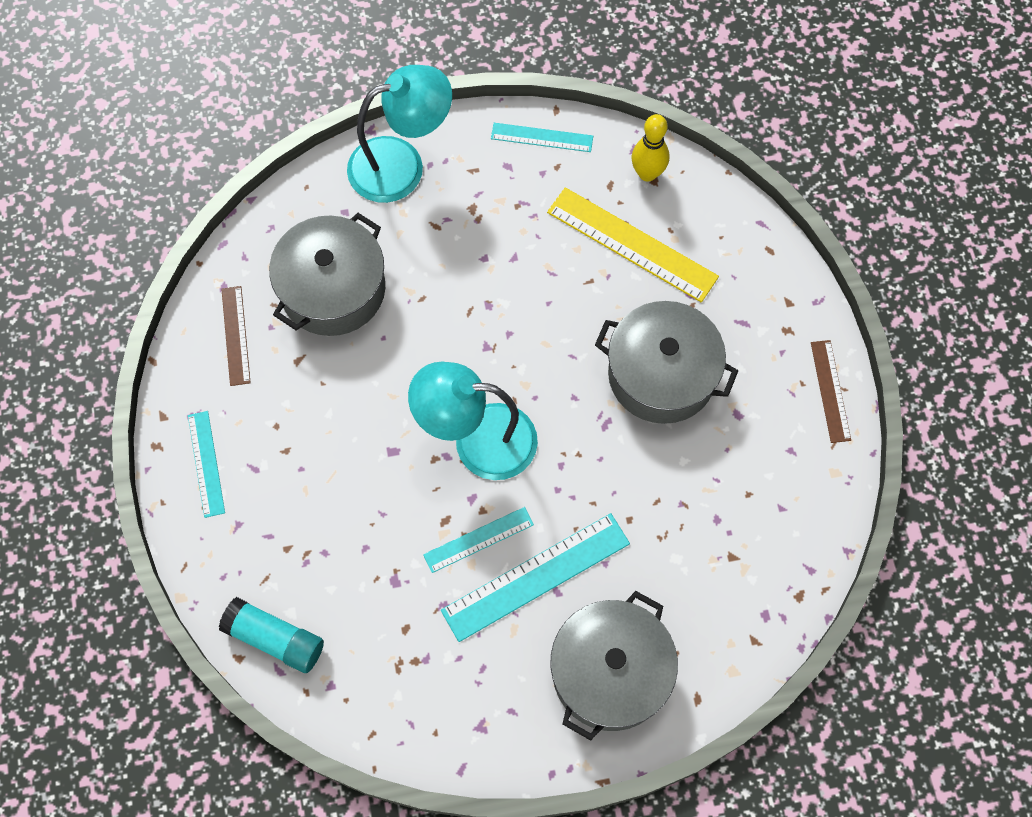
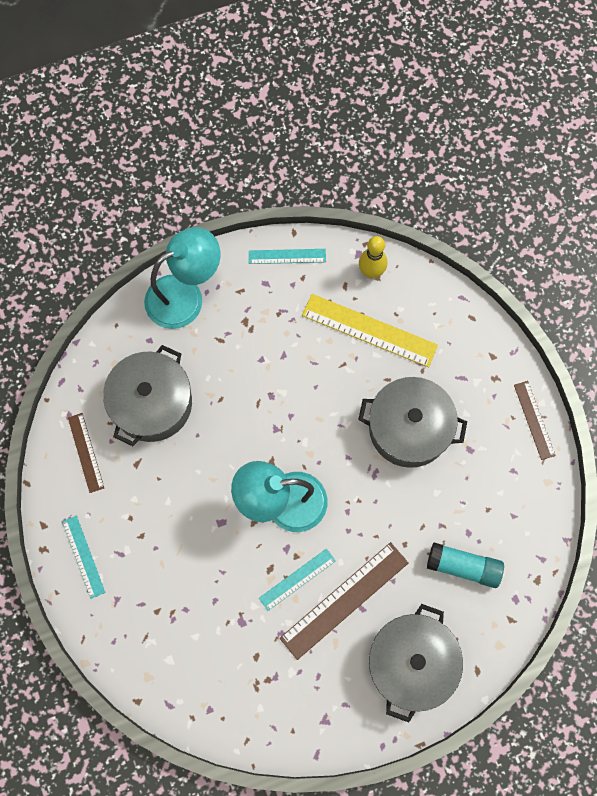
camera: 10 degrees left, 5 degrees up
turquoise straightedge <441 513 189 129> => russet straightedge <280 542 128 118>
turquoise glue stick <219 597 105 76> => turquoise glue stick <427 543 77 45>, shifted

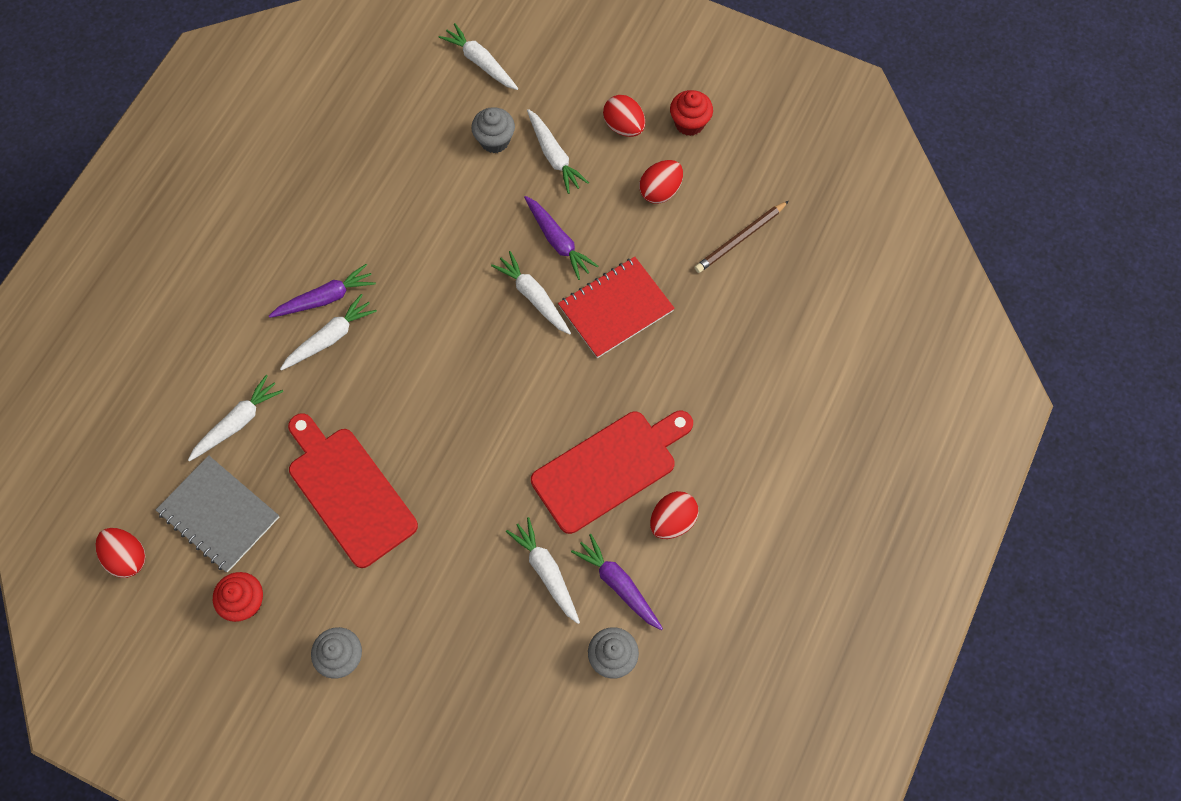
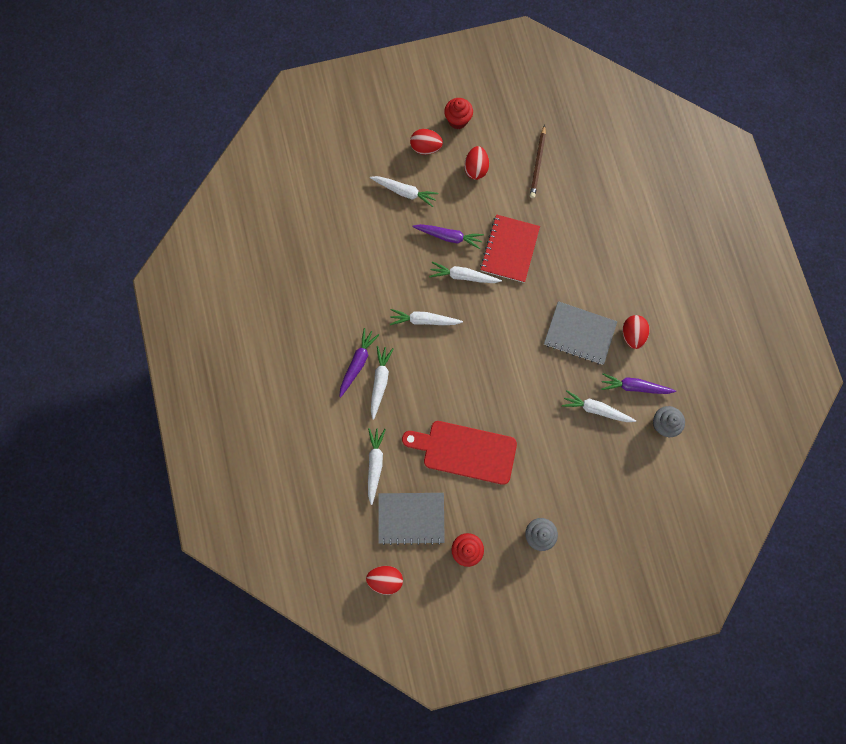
camera: 40 degrees left, 10 degrees up
white toy carrot <439 23 79 67> => white toy carrot <390 309 73 16>, shifted
crimson bread board <531 411 162 123> => ash-grey exercise book <544 301 73 64>
ash-grey muffin <471 107 44 46> => nothing

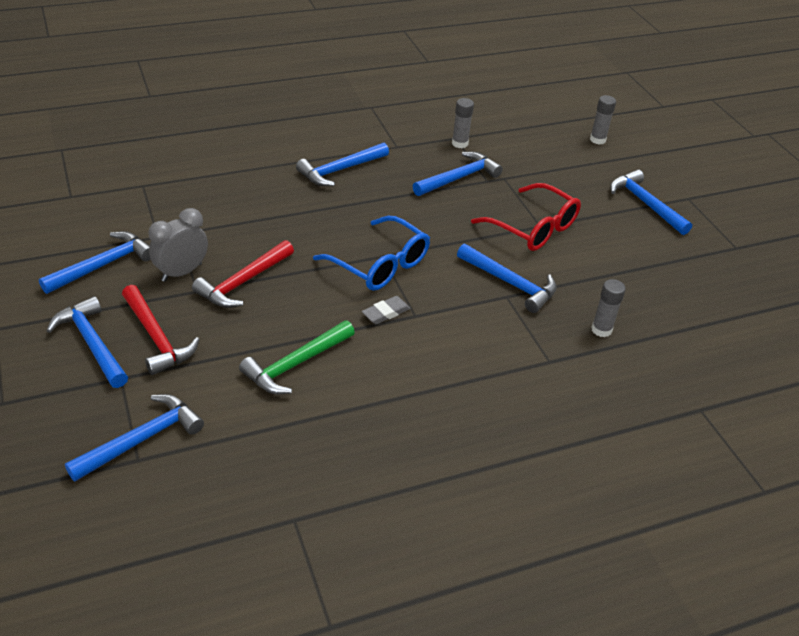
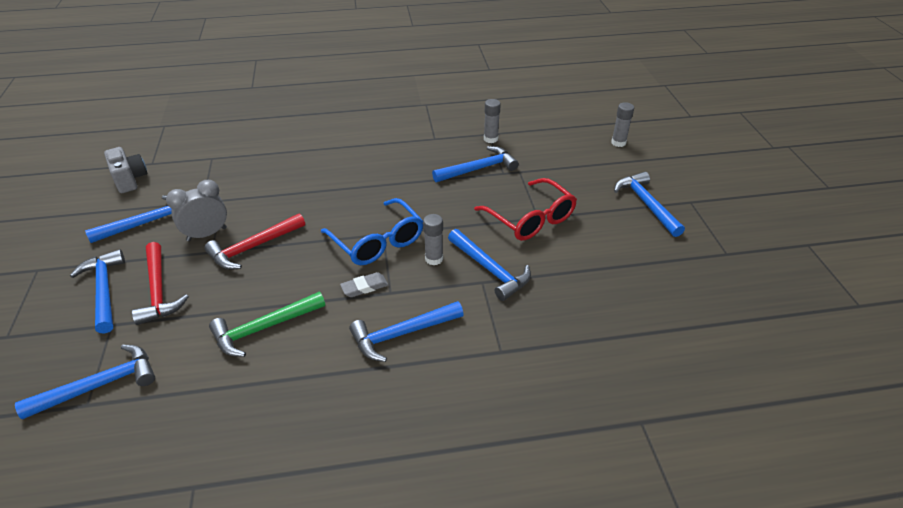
camera: 15 degrees right, 0 degrees up
nothing => ash-grey compact camera <104 147 44 46>
blue carpenter's hammer <296 143 93 43> => blue carpenter's hammer <349 301 115 61>, shifted
ash-grey glue stick <591 279 35 58> => ash-grey glue stick <423 214 20 51>, shifted

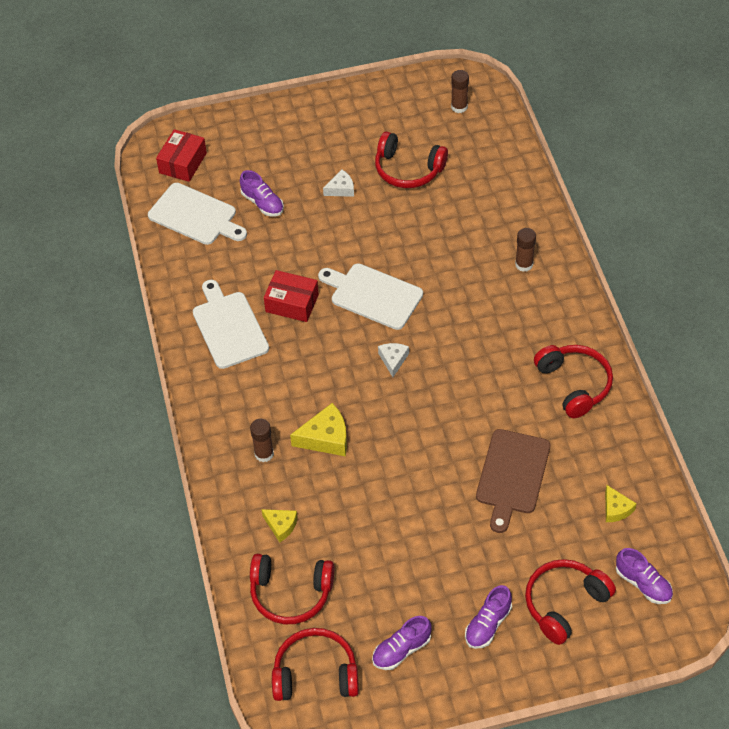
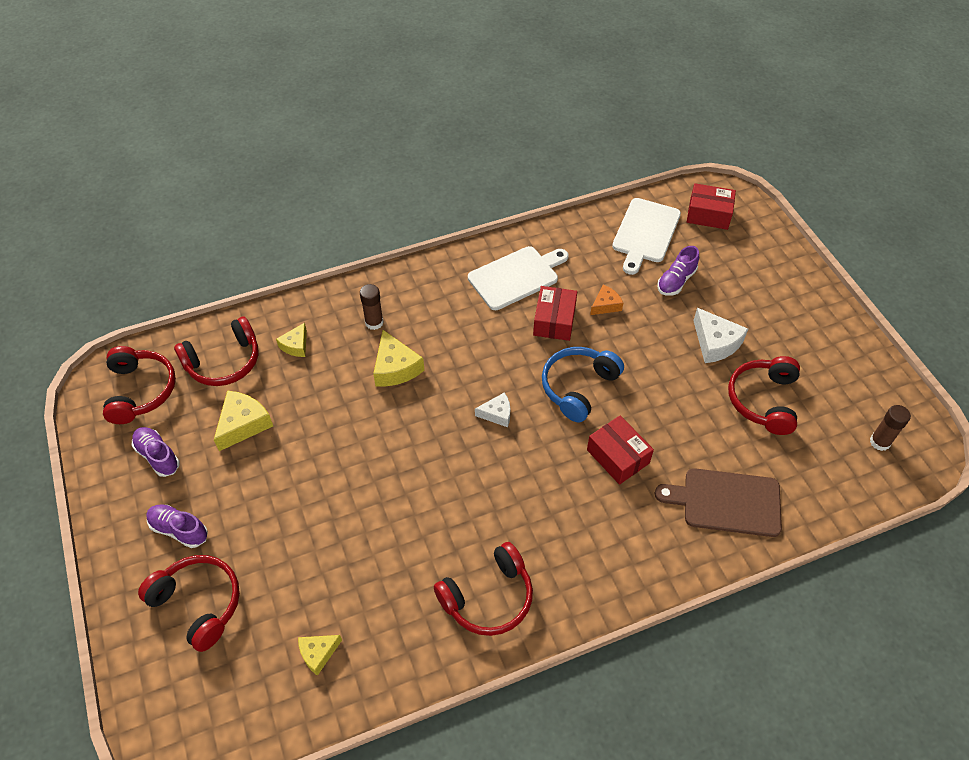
camera: 80 degrees right, 0 degrees up
crimson headset <250 554 84 70> => crimson headset <174 317 84 69>, 120 degrees counterclockwise
nothing => bright yellow cheese wedge <214 390 59 61>
white bread board <318 263 105 67> => blue headset <542 347 82 75>
nothing => crimson package <587 416 67 69>
nothing => bright orange cheese wedge <590 285 33 30>
russet bread board <476 429 74 104> => russet bread board <655 468 127 69>, shifted
white cheese wedge <323 170 31 27> => white cheese wedge <693 308 55 55>, x1.62
russet glue stick <515 228 21 44> => nothing
purple sneaker <616 548 57 56> => nothing

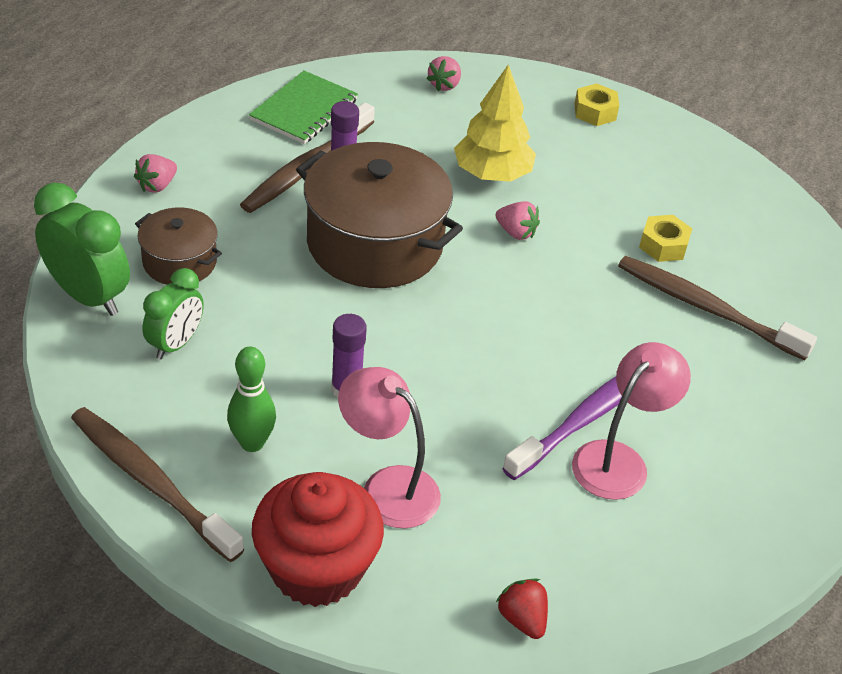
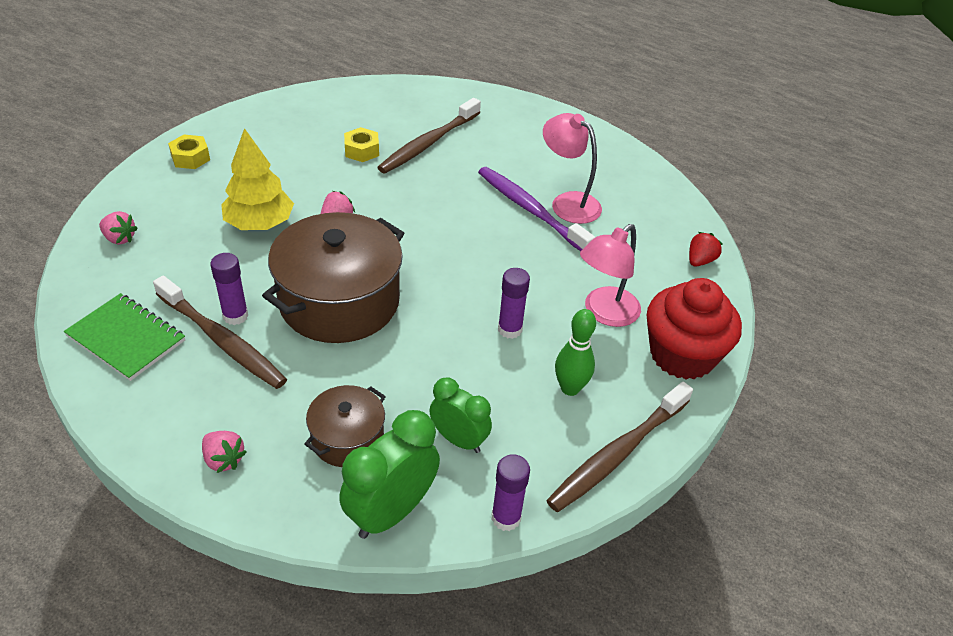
camera: 85 degrees left, 0 degrees up
nothing => purple glue stick <492 454 38 77>
crimson strawberry <496 579 52 60> => crimson strawberry <689 232 34 35>, 150 degrees clockwise

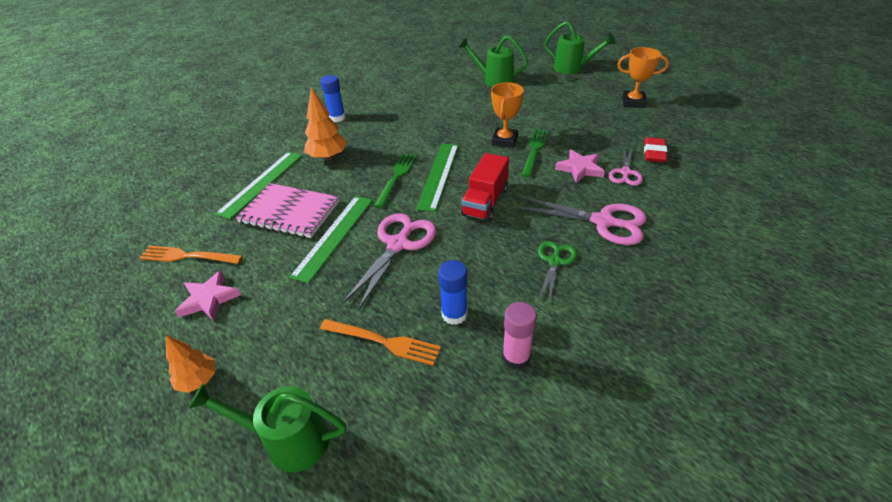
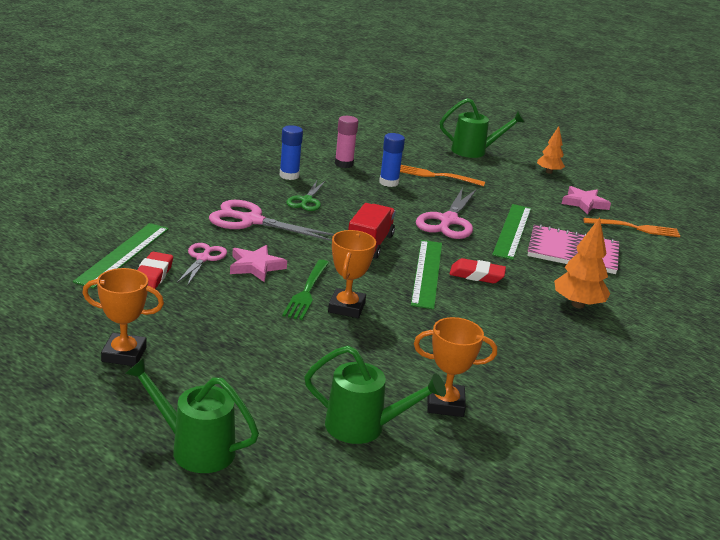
camera: 170 degrees right, 15 degrees down
green straightedge <215 152 87 67> => green straightedge <73 223 96 66>, shifted
blue glue stick <321 75 25 47> => blue glue stick <279 125 24 55>, shifted
nothing => bright orange award cup <414 317 83 100>
green table fork <374 153 43 55> => crimson eraser <450 258 56 25>

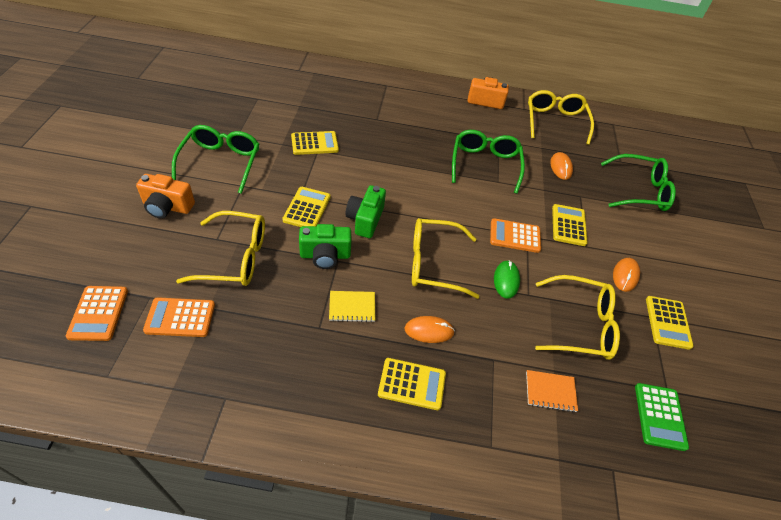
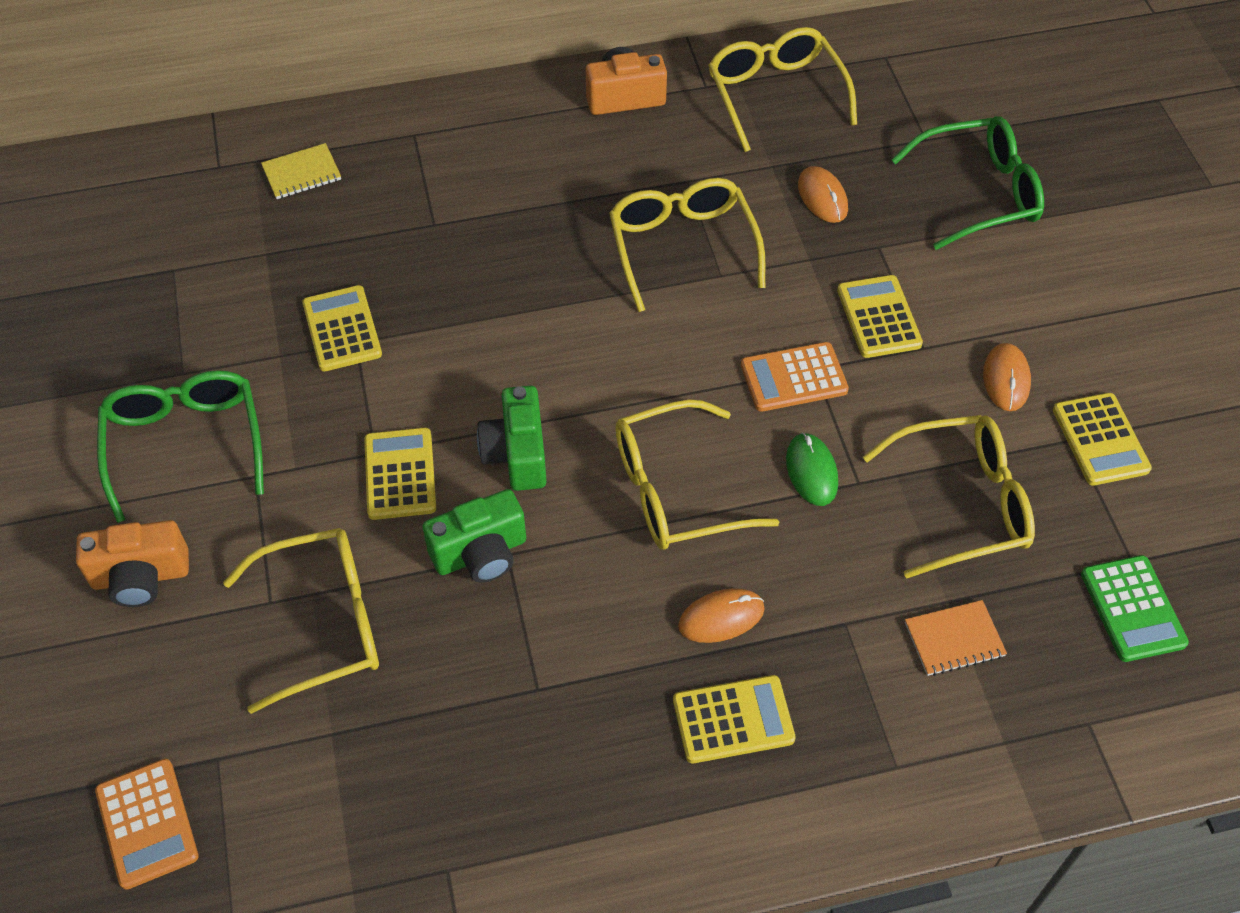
camera: 15 degrees left, 5 degrees up
bright yellow exercise book <329 291 46 31> => bright yellow exercise book <261 143 80 56>, shifted
bright yellow adding machine <291 131 48 24> => bright yellow adding machine <302 285 80 86>, 75 degrees counterclockwise
green spectacles <452 130 73 64> => bright yellow spectacles <609 178 156 134>
bright orange adding machine <143 297 72 40> => nothing

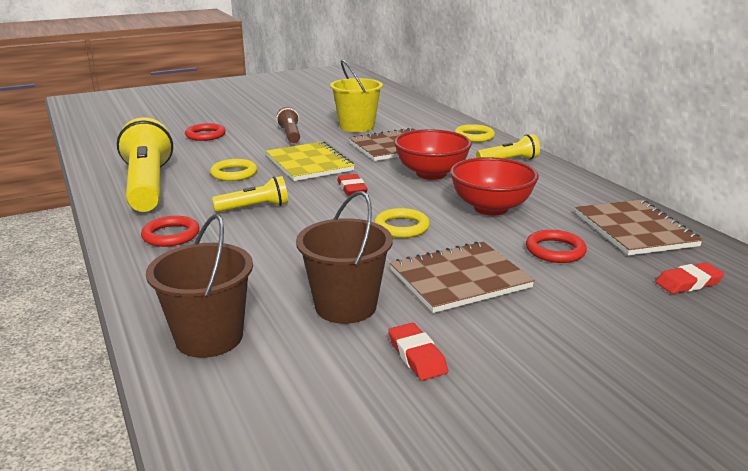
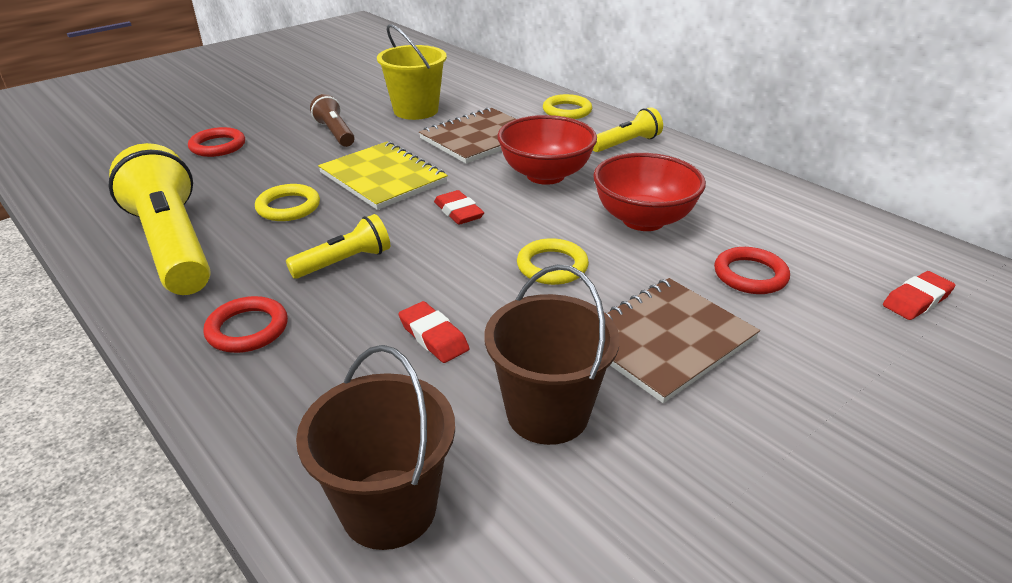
camera: 15 degrees left, 10 degrees up
crimson eraser <388 323 60 58> => crimson eraser <399 301 70 62>, shifted
russet exercise book <575 200 128 56> => nothing

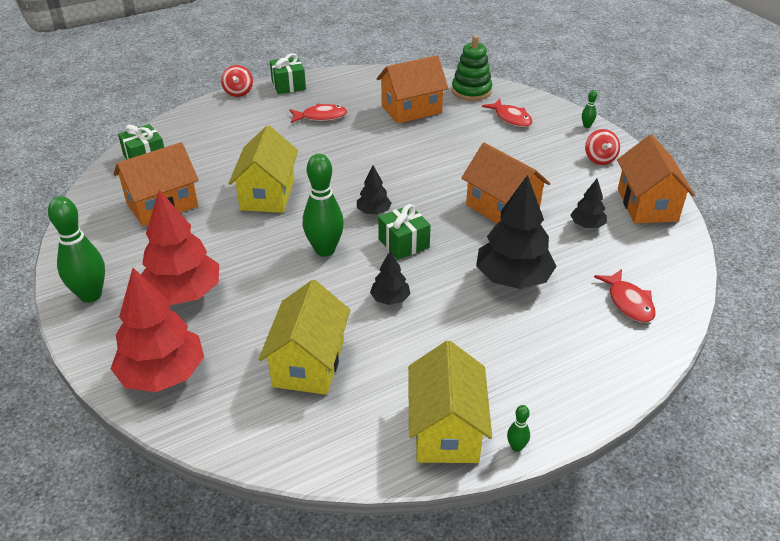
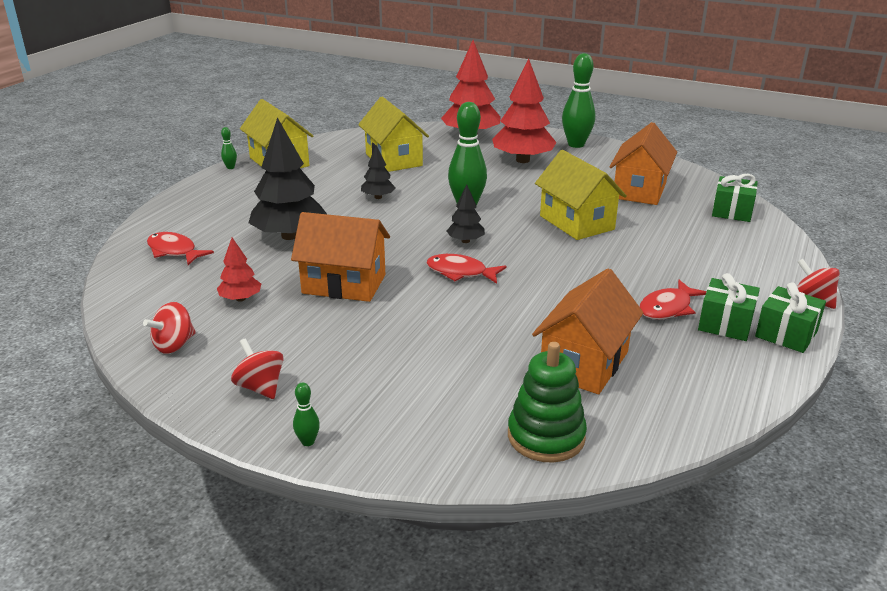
camera: 145 degrees right, 10 degrees down
bright orange cottage <617 135 78 88> => crimson spinning top <143 302 53 52>
black toy tree <570 179 37 49> => crimson toy tree <217 238 44 64>
crimson fish <482 99 51 28> => crimson fish <427 254 80 30>, shifted
green wrapped gift <378 204 53 56> => green wrapped gift <698 273 62 68>, shifted

